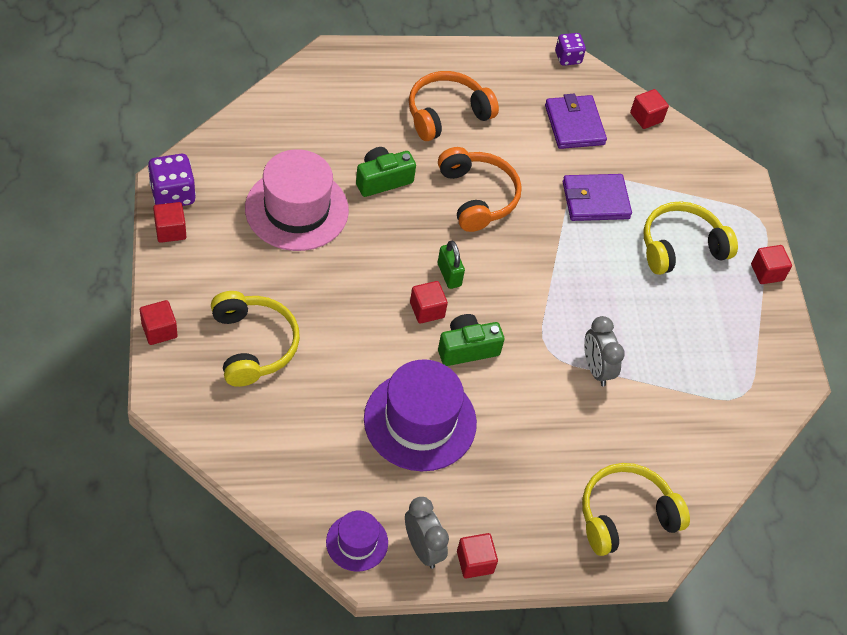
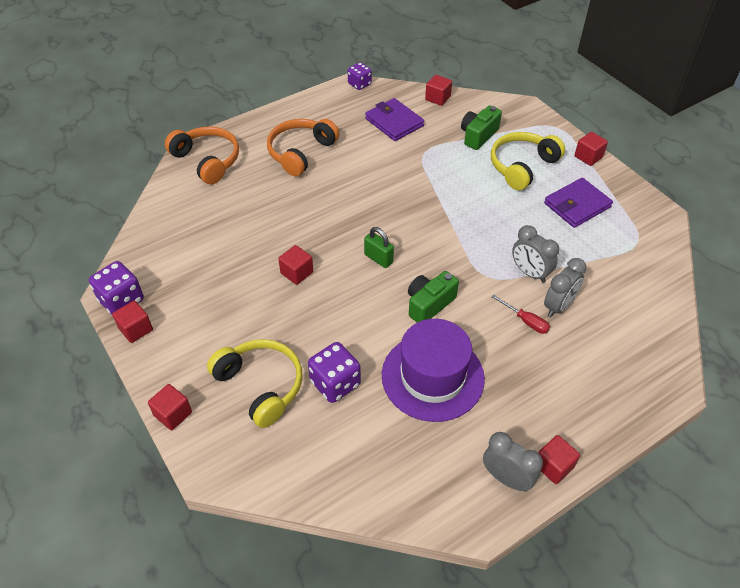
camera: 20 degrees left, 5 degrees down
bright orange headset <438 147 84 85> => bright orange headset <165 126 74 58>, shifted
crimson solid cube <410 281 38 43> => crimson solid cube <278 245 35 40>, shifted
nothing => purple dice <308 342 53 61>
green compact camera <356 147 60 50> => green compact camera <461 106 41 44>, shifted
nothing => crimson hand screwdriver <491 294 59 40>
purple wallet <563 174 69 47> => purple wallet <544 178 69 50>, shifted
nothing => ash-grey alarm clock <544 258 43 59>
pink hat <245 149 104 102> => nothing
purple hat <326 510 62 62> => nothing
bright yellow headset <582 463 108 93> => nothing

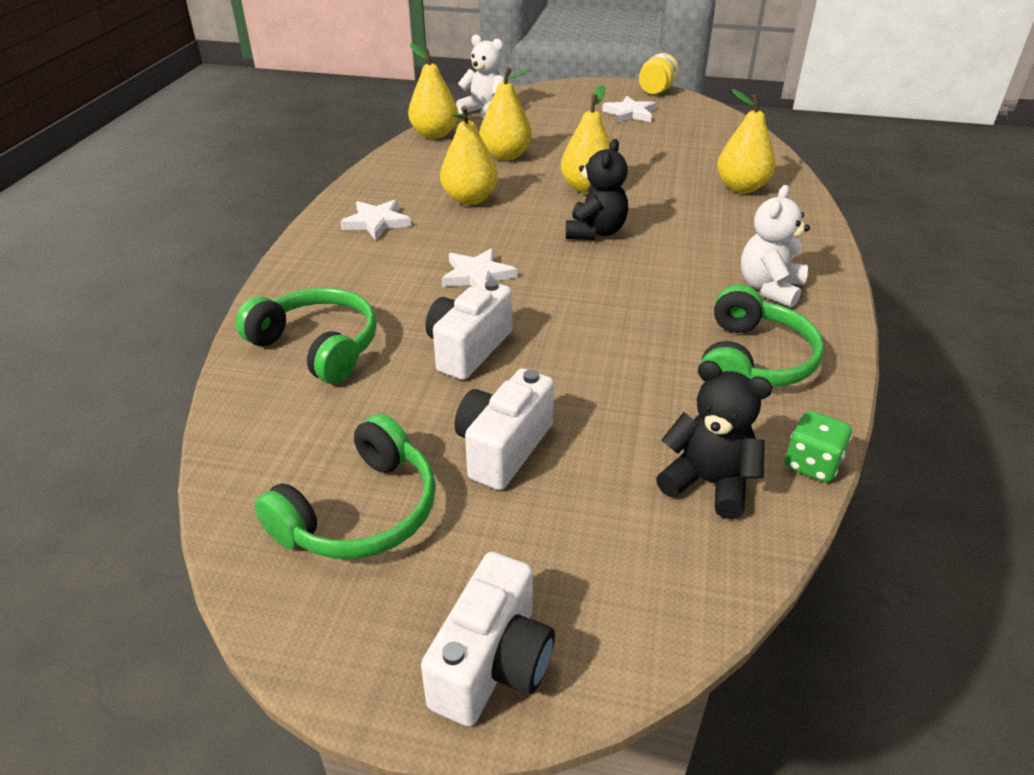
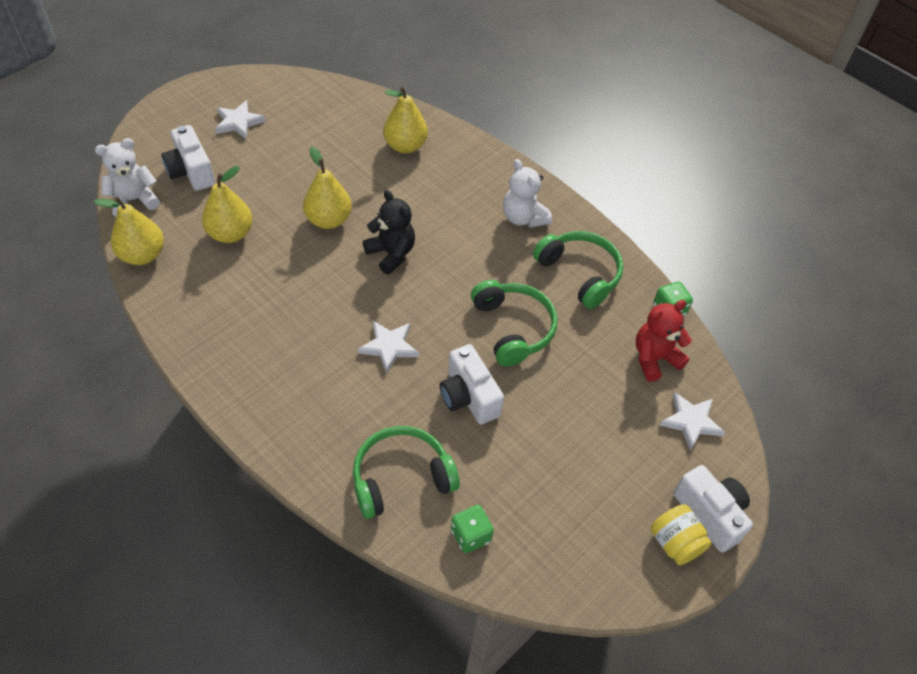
camera: 60 degrees left, 15 degrees up
white compact camera <454 368 100 122> => white compact camera <161 125 54 66>, shifted
nothing => green dice <451 505 43 48>
green headset <254 414 182 145> => green headset <471 280 86 87>, shifted
black teddy <656 360 116 159> => crimson teddy <636 300 56 82>
bright yellow preserve jar <639 53 40 41> => bright yellow preserve jar <651 504 61 61>, shifted
white star <340 199 71 41> => white star <660 392 65 59>, shifted
bright yellow pear fruit <440 106 58 99> => nothing

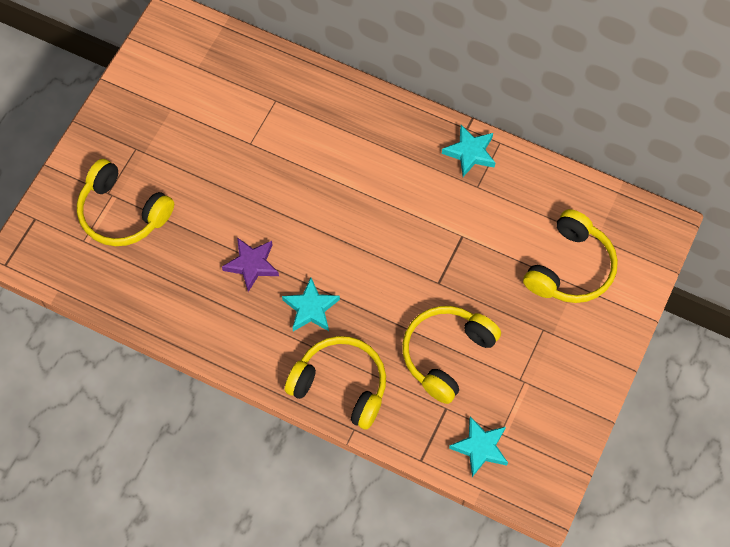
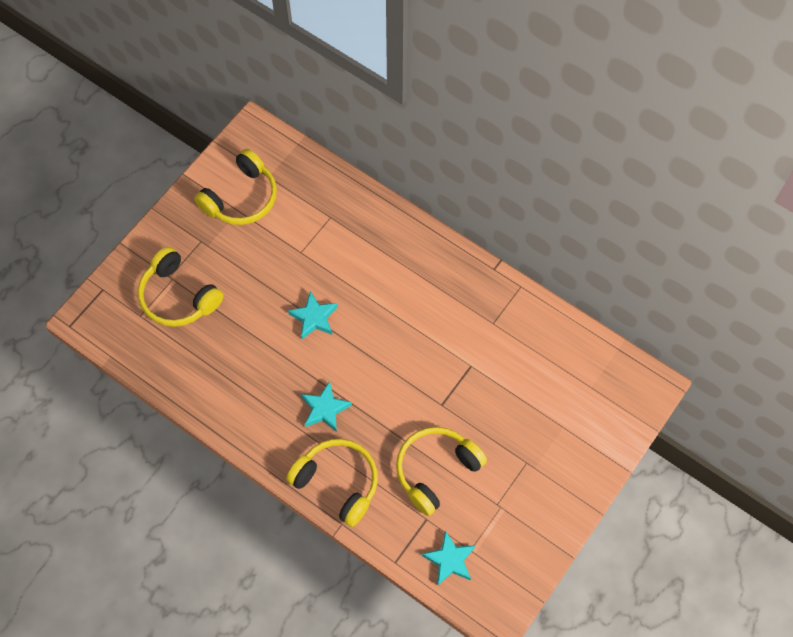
camera: 10 degrees right, 0 degrees up
bright yellow headset <523 209 95 94> => bright yellow headset <194 149 83 76>, shifted
turquoise star <442 125 53 52> => turquoise star <288 291 50 48>, shifted
purple star <222 237 57 55> => nothing

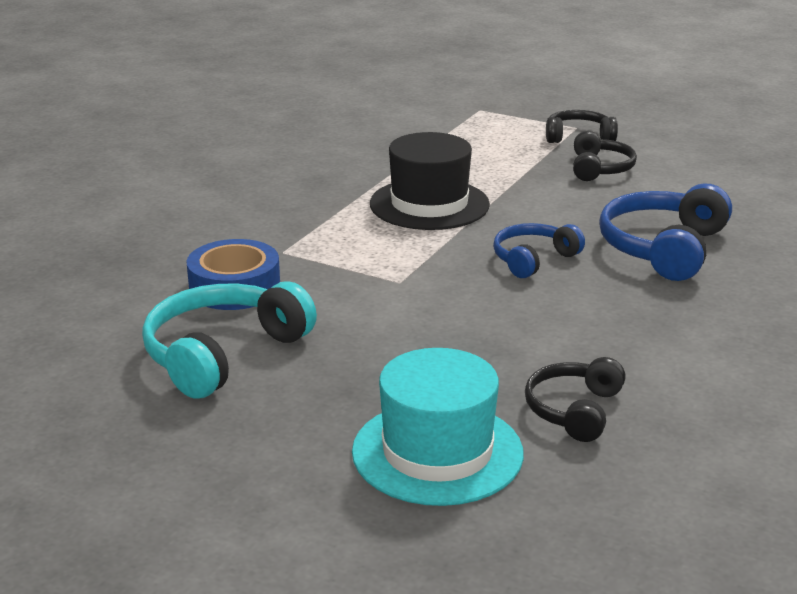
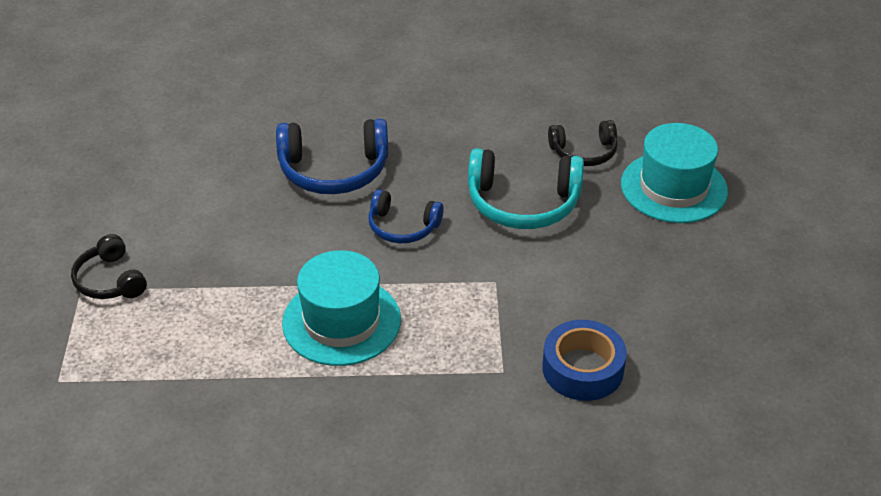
camera: 120 degrees left, 15 degrees up
black hat <370 132 120 98> => turquoise hat <282 250 119 116>
turquoise headset <142 281 175 118> => turquoise headset <468 148 116 81>, shifted
black headset <573 131 64 50> => nothing

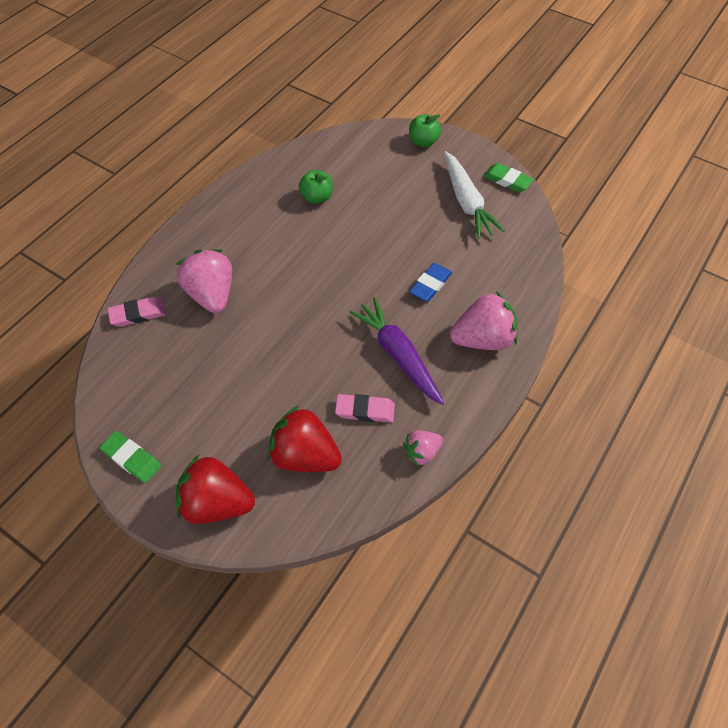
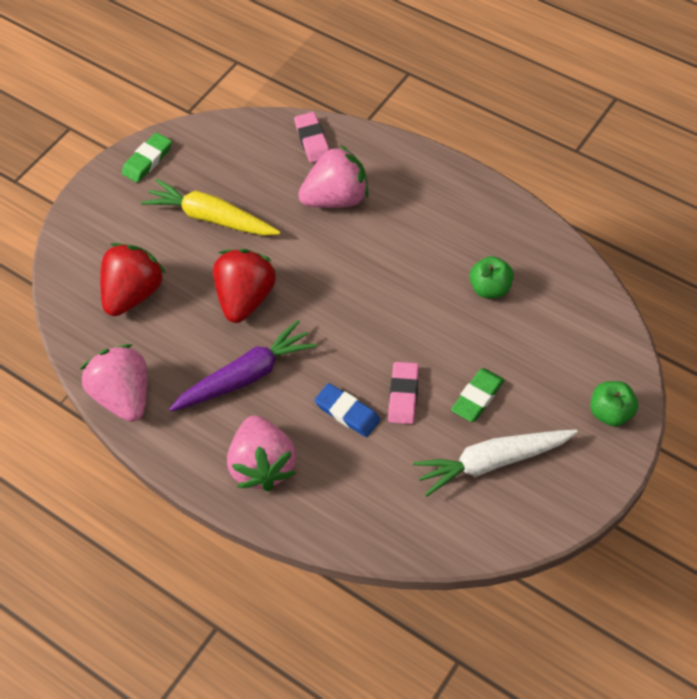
camera: 95 degrees right, 0 degrees up
pink strawberry <403 430 40 37> => pink strawberry <80 344 67 78>, x1.80
nothing => bright yellow toy carrot <141 179 140 57>
crimson strawberry <176 455 79 69> => crimson strawberry <213 249 63 74>, shifted
pink eraser <335 394 60 29> => pink eraser <388 362 31 62>, shifted
green eraser <483 163 51 29> => green eraser <451 368 53 54>, shifted

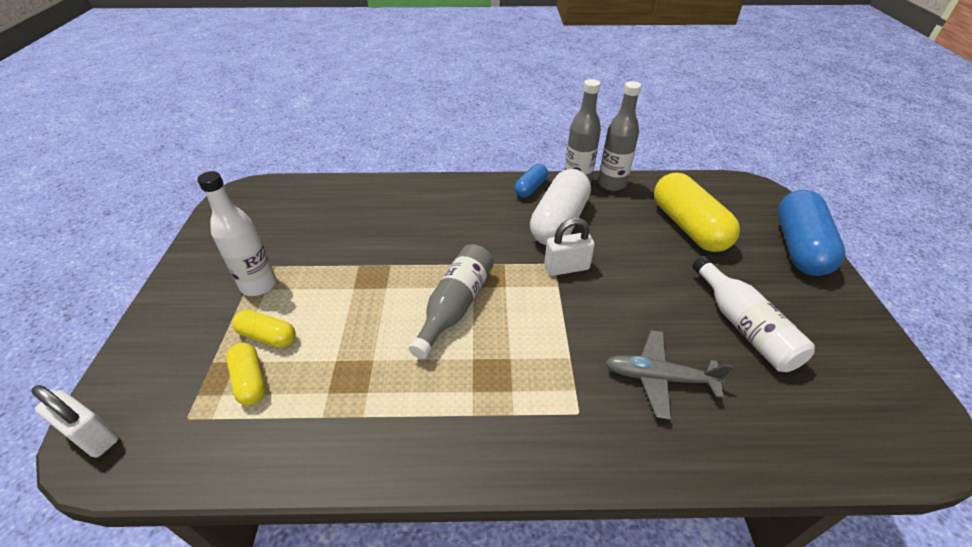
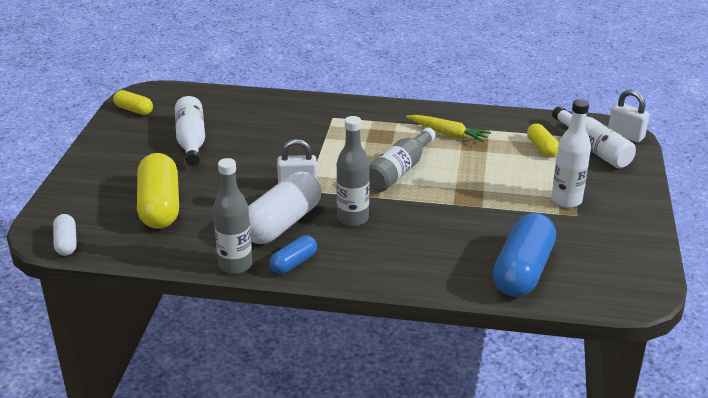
camera: 170 degrees left, 10 degrees down
nothing => white pill shape <53 214 24 42>
bright yellow pill shape <233 310 63 38> => bright yellow pill shape <113 90 40 25>, shifted
ash-grey flask <598 81 43 110> => ash-grey flask <336 116 34 111>, shifted
nothing => bright yellow toy carrot <406 115 85 28>
blue pill shape <778 190 67 86> => blue pill shape <493 213 63 84>, shifted
nothing => white flask <552 106 84 62>
ash-grey plane <605 330 128 90> => nothing

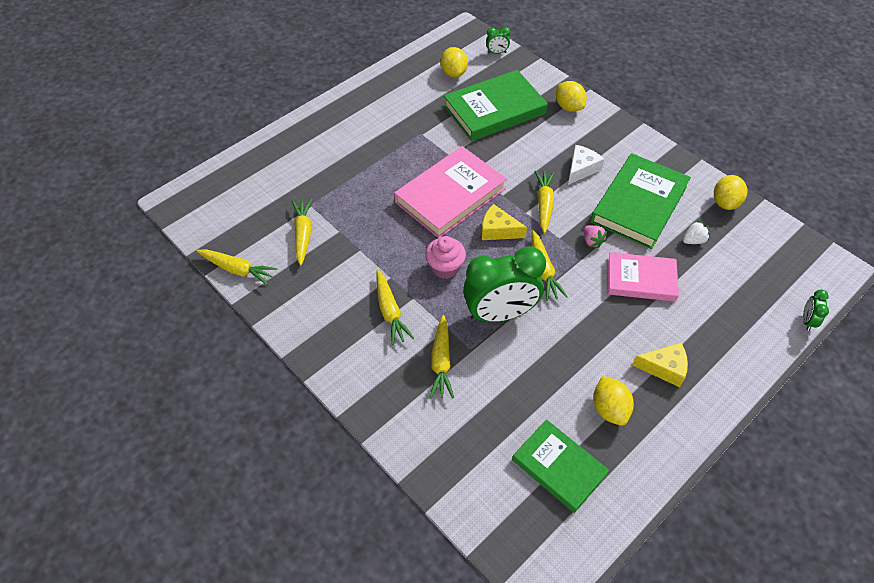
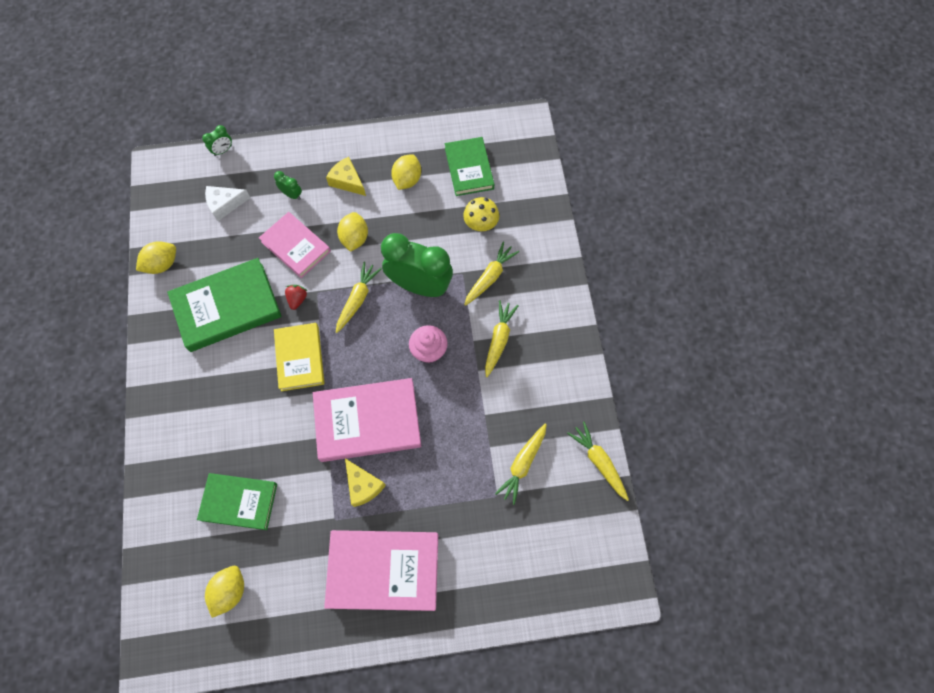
camera: 145 degrees left, 15 degrees up
green hardback <444 70 104 71> => green hardback <197 473 80 57>, x0.65
white cheese wedge <568 145 36 40> => white cheese wedge <205 186 46 35>, shifted
green alarm clock <486 27 25 27> => green alarm clock <274 171 28 29>, shifted
bright yellow toy carrot <534 171 20 62> => bright yellow hardback <274 323 50 68>
pink strawberry <584 225 23 23> => crimson strawberry <285 285 22 25>
nothing => pink hardback <324 530 114 81>
bright yellow toy lemon <556 81 31 31> => bright yellow toy lemon <337 212 31 40>, shifted
bright yellow cheese wedge <482 204 45 36> => bright yellow cheese wedge <345 459 41 48>, shifted
nothing => bright yellow toadstool <463 197 36 34>
white strawberry <683 220 27 24> => nothing

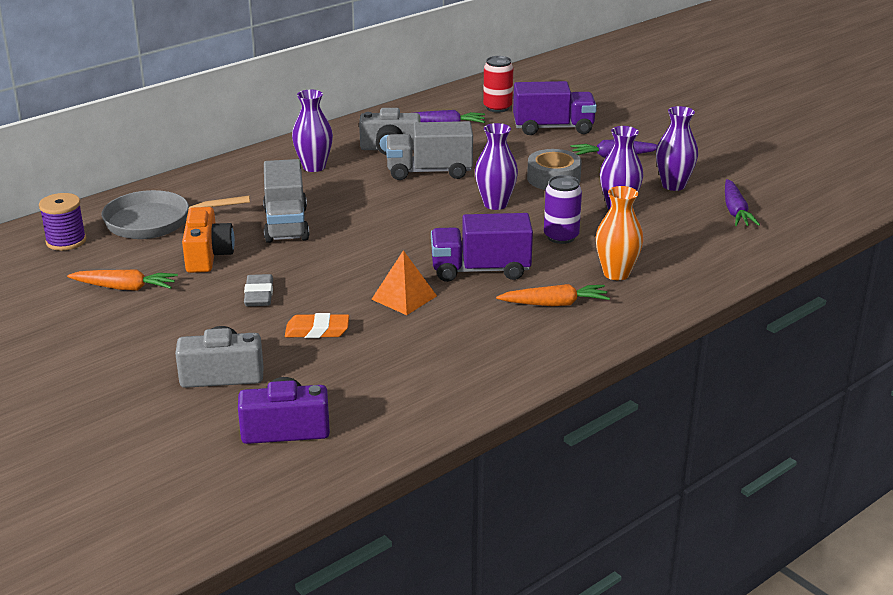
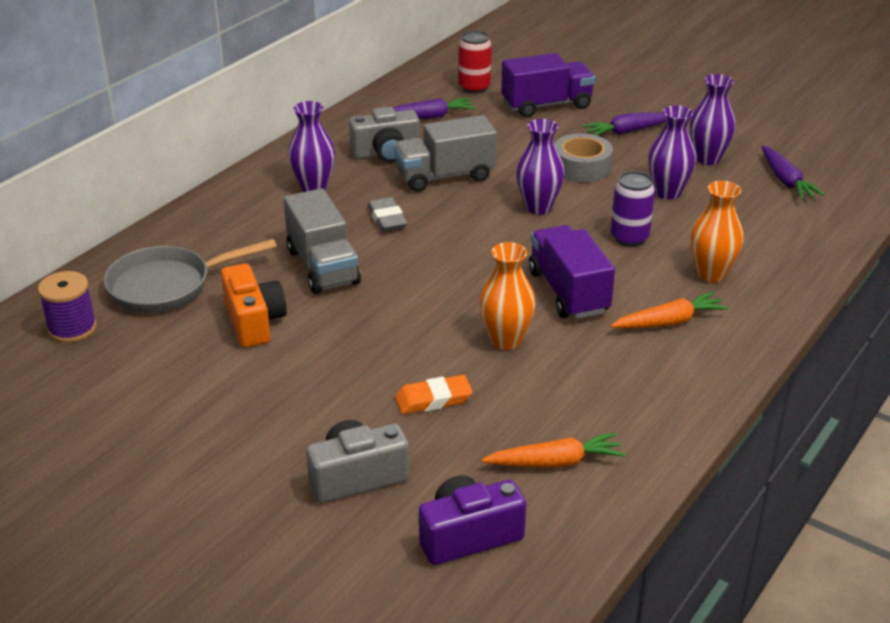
camera: 15 degrees left, 5 degrees up
ash-grey eraser <244 274 29 32> => ash-grey eraser <368 197 39 35>, shifted
bright orange pyramid <371 250 66 65> => bright orange vase <479 242 57 108>
bright orange toy carrot <67 269 111 22> => bright orange toy carrot <482 432 144 36>, shifted
purple lorry <431 213 102 69> => purple lorry <529 225 86 94>, 90 degrees clockwise

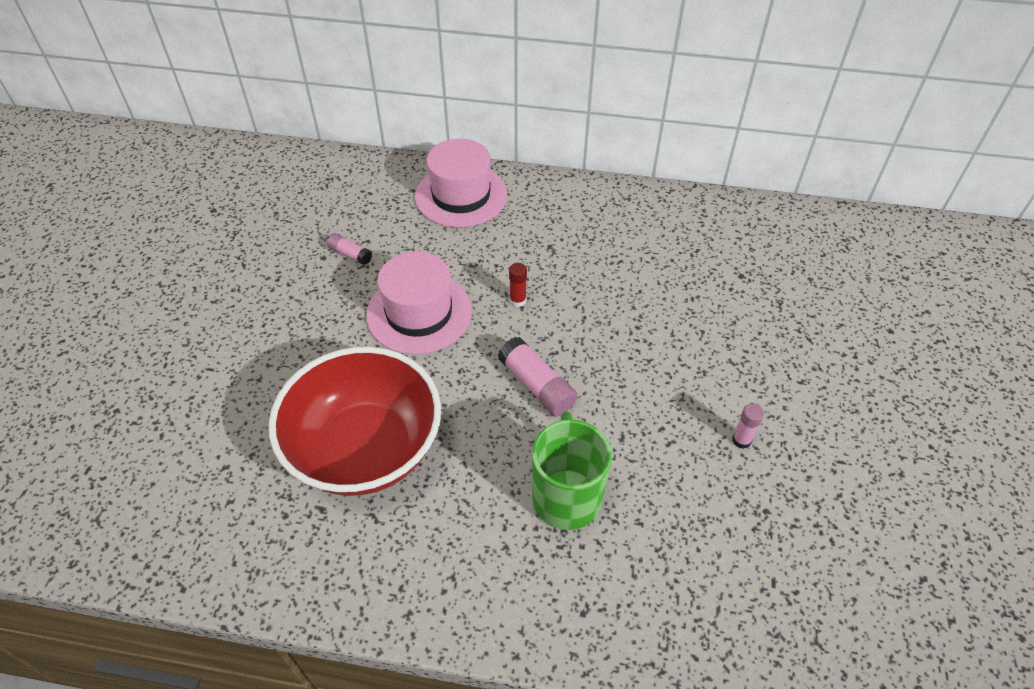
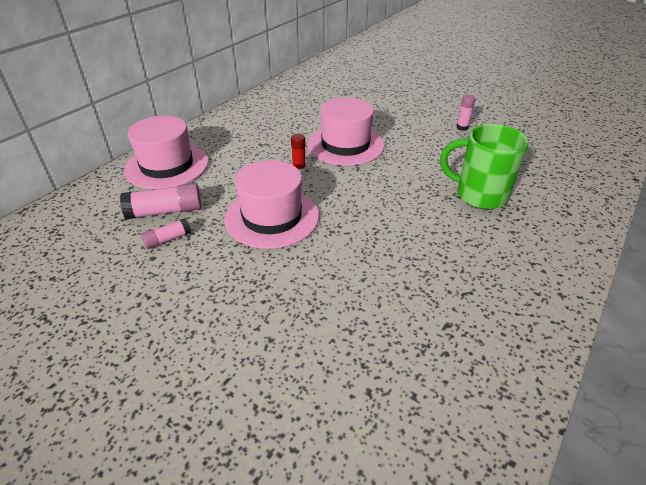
camera: 65 degrees left, 10 degrees down
pink glue stick <498 337 80 79> => pink glue stick <120 183 81 36>, shifted
nothing => pink hat <307 98 77 68>
crimson deep dish <269 347 172 149> => nothing

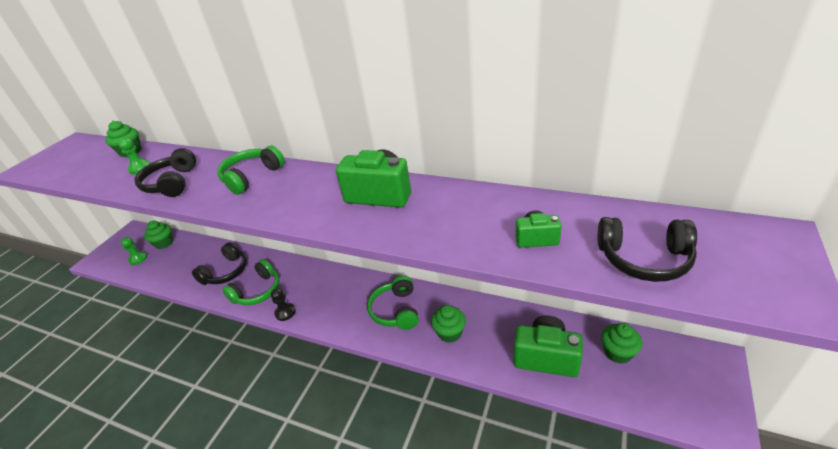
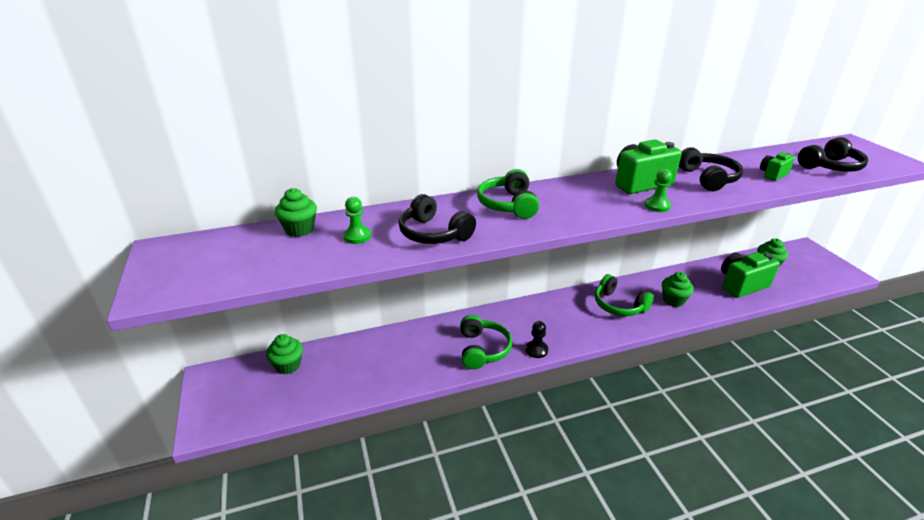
camera: 45 degrees left, 5 degrees down
green pawn <121 237 26 28> => green pawn <645 169 27 43>, shifted
black headset <192 242 55 43> => black headset <679 147 64 44>, shifted

